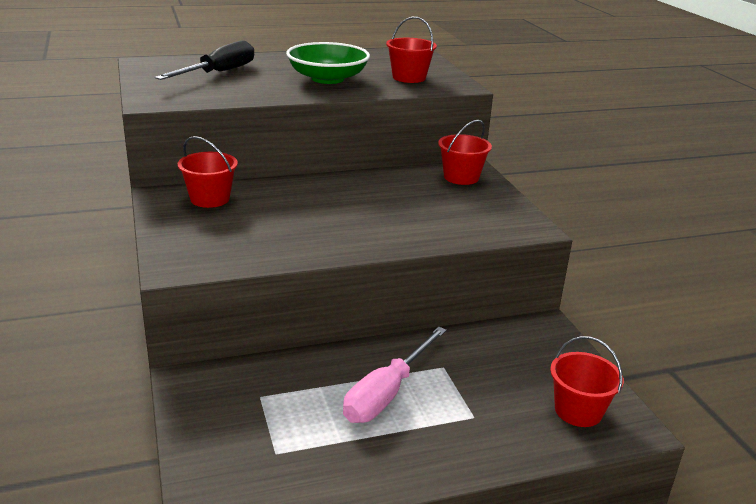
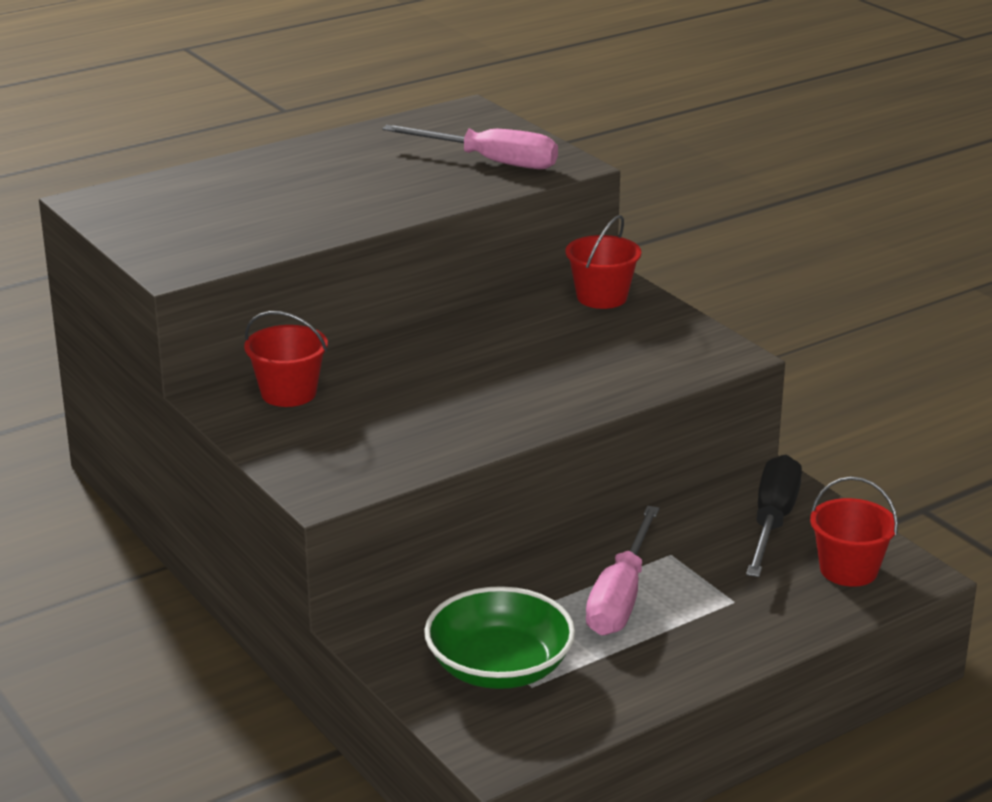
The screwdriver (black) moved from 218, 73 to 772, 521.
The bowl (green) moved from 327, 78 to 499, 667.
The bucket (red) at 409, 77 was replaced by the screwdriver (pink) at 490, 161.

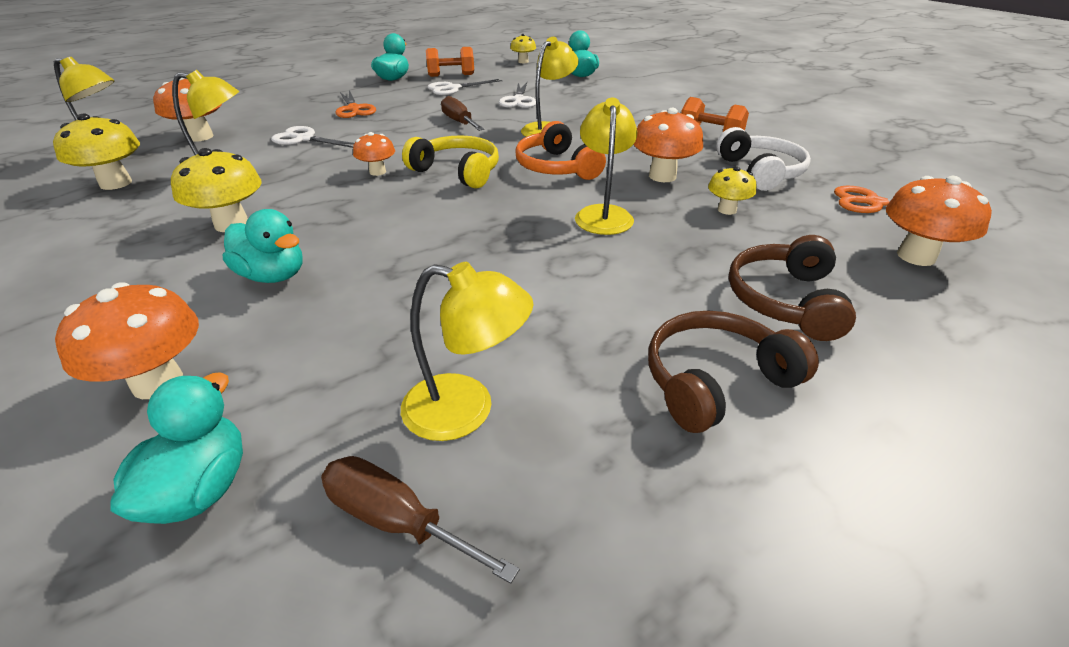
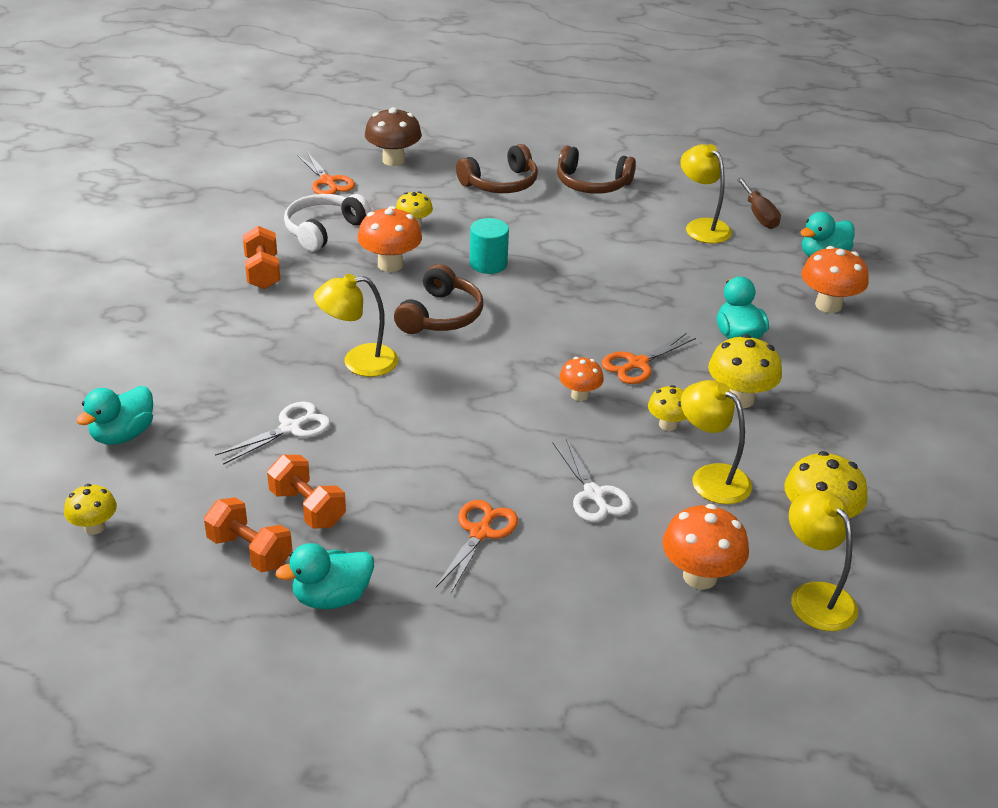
The headphones (yellow) at 457, 172 disappeared.
The scissors (white) at 453, 88 was replaced by the dumbbell (orange) at 307, 508.
The screwdriver (brown) at 459, 122 disappeared.
The headphones (orange) at 556, 167 became the headphones (brown) at 441, 315.
The lamp (yellow) at 603, 214 was replaced by the cylinder (turquoise) at 488, 264.
The mushroom (orange) at 916, 256 became the mushroom (brown) at 393, 160.
The scissors (orange) at 637, 364 appeared.
The mushroom (yellow) at 668, 425 appeared.

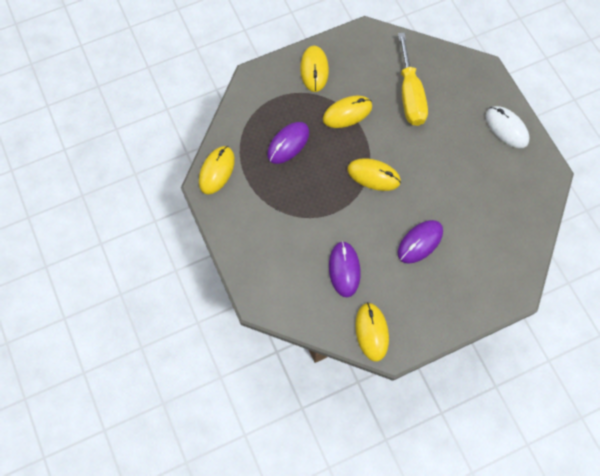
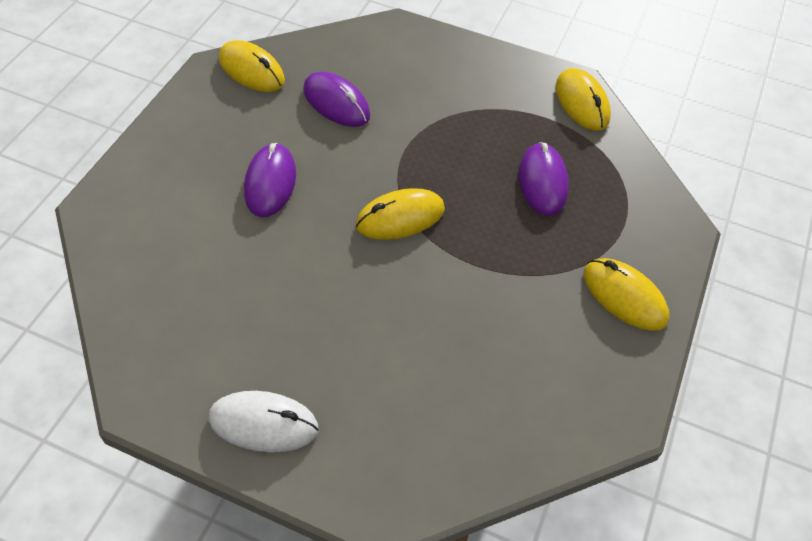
The mouse (yellow) at 347, 113 disappeared.
The screwdriver (yellow) at 410, 95 disappeared.

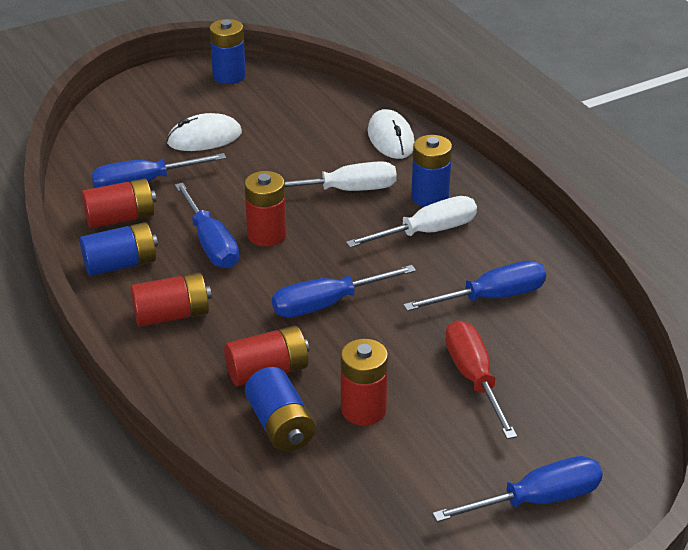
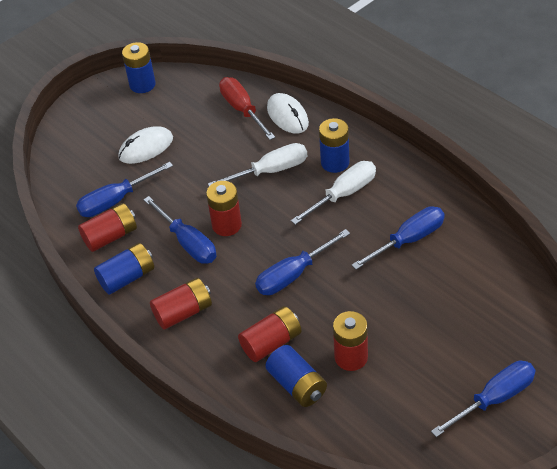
The screwdriver (red) moved from 473, 378 to 242, 109.

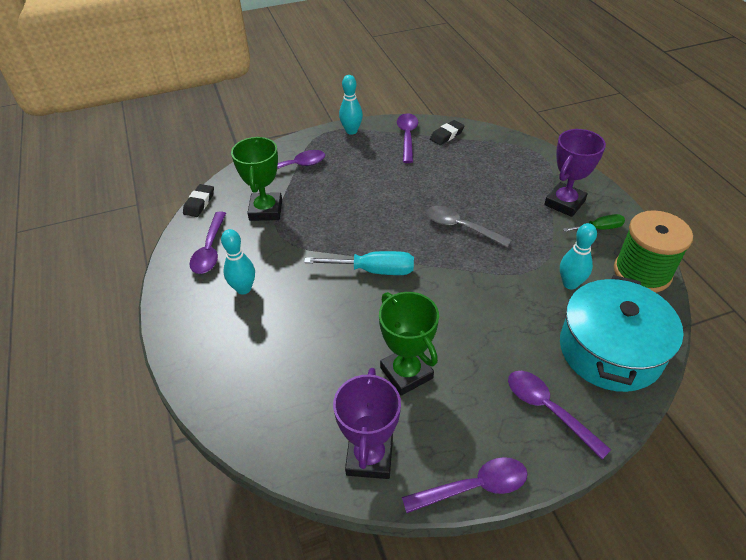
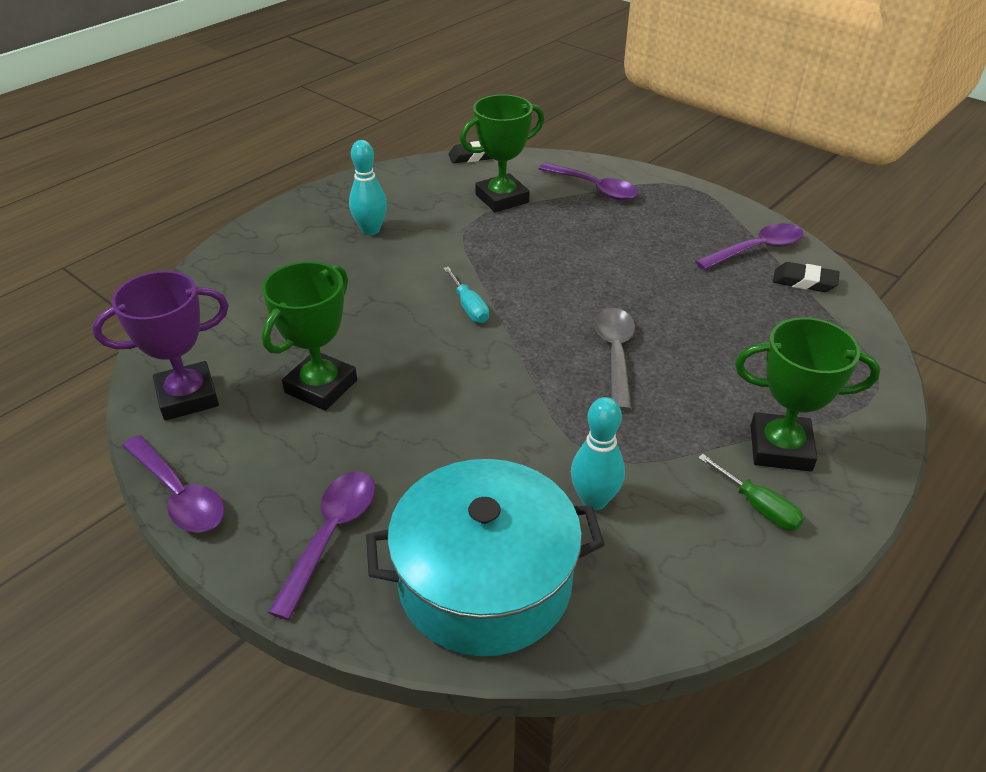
The spoon (purple) at 210, 250 disappeared.
The screwdriver (turquoise) at 373, 270 changed to 0.62 times the size.
The bowling pin (turquoise) at 351, 131 disappeared.
The trophy (purple) at 564, 203 became the trophy (green) at 780, 448.
The spool (green) at 642, 272 disappeared.

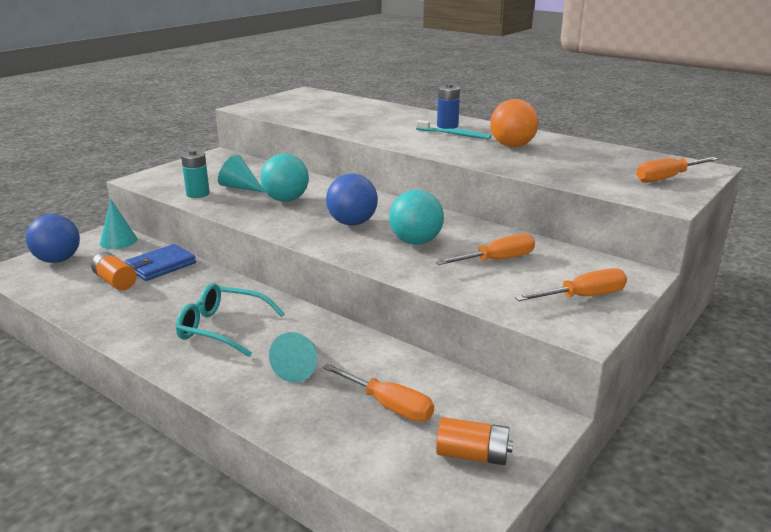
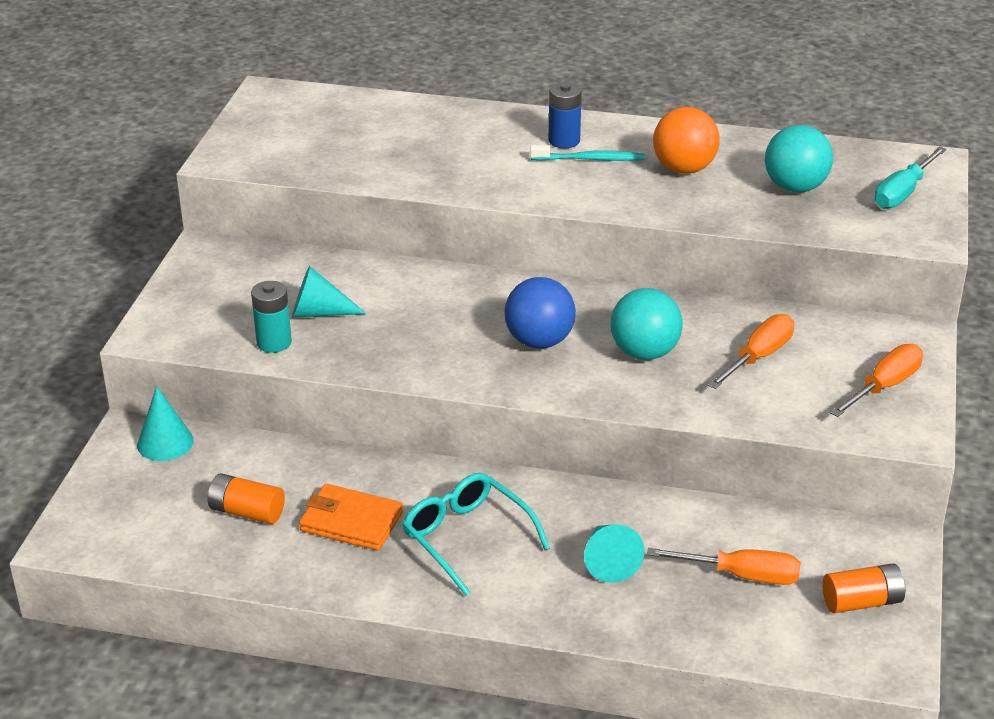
The ball (blue) at 58, 260 disappeared.
The wallet (blue) at 161, 266 disappeared.
The glasses (turquoise) at 222, 328 turned 60 degrees clockwise.
The ball (turquoise) moved from 286, 200 to 795, 187.
The screwdriver (orange) at 667, 178 became the screwdriver (turquoise) at 903, 193.
The wallet (orange) at 351, 521 appeared.

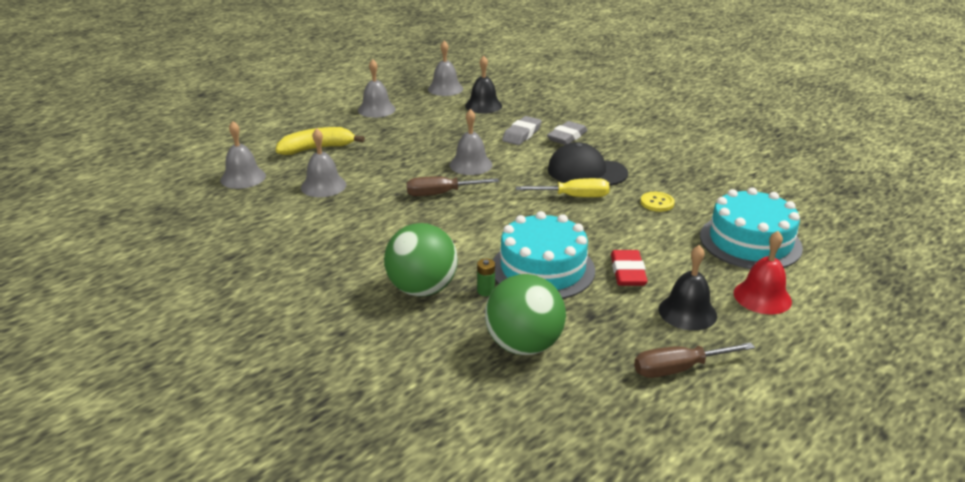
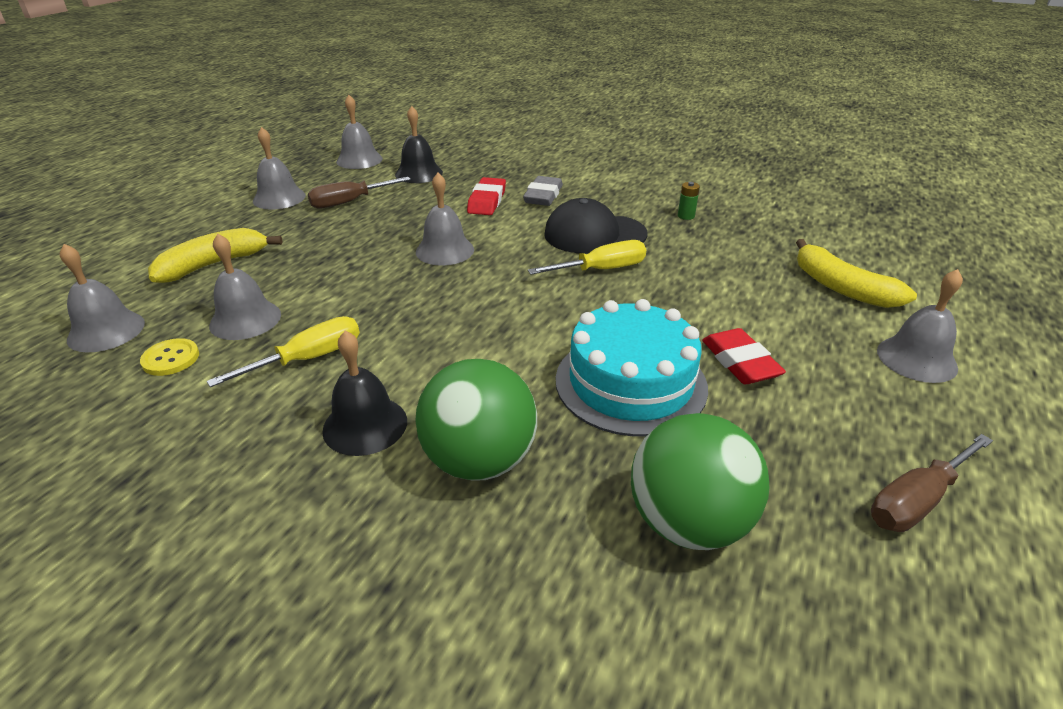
The screwdriver (brown) moved from 441, 194 to 349, 202.
The battery (green) moved from 486, 291 to 686, 216.
The eraser (grey) at 522, 134 became the eraser (red) at 487, 201.
The button (yellow) moved from 657, 203 to 171, 359.
The bell (black) moved from 687, 312 to 365, 425.
The cake (turquoise) at 750, 242 was replaced by the banana (yellow) at 842, 288.
The bell (red) at 762, 297 became the bell (grey) at 916, 359.
The screwdriver (yellow) at 308, 359 appeared.

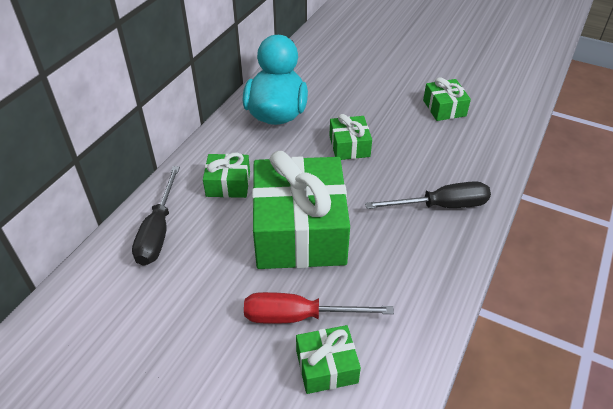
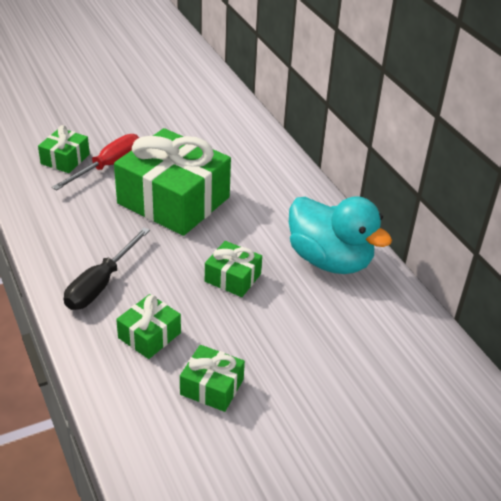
The screwdriver (black) at 158, 231 disappeared.
The gift (green) moved from 228, 184 to 149, 335.

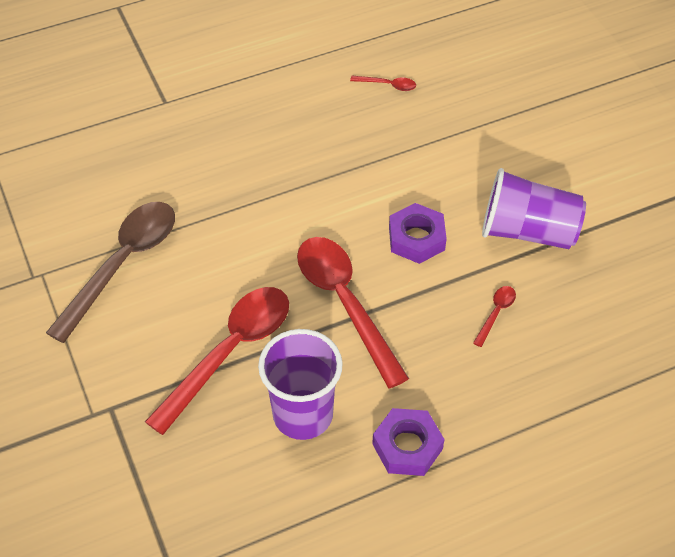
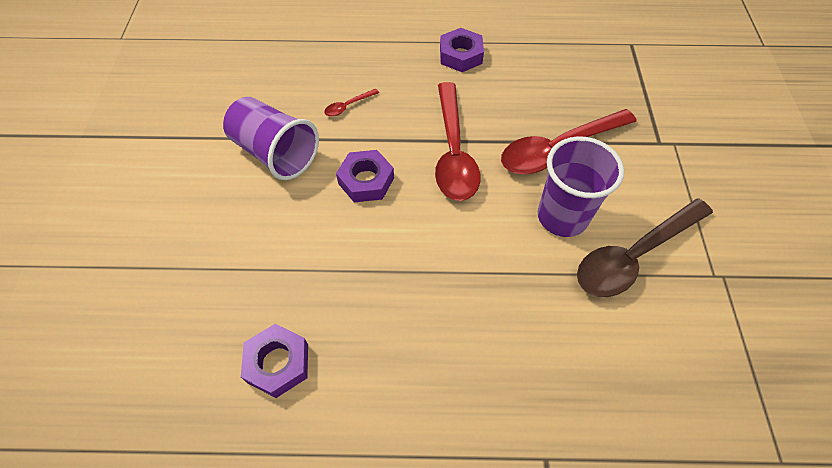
The cup (purple) moved from 303, 414 to 562, 217.
The spoon (red) at 388, 85 was replaced by the nut (purple) at 277, 363.

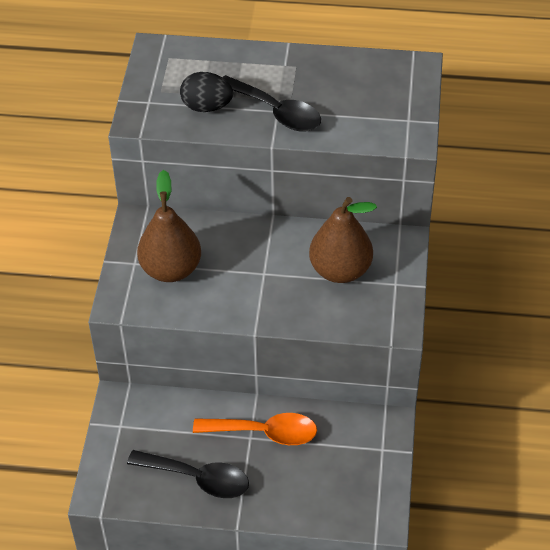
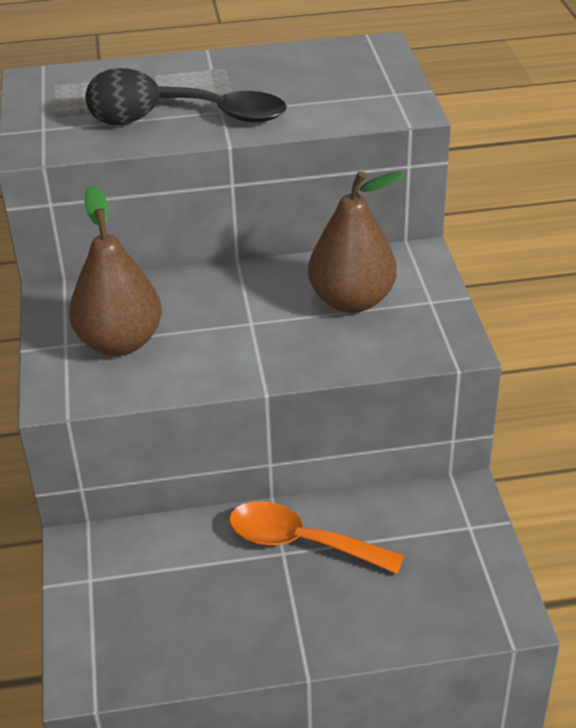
The spoon (black) at 198, 478 disappeared.
The spoon (orange) at 265, 433 turned 150 degrees counterclockwise.

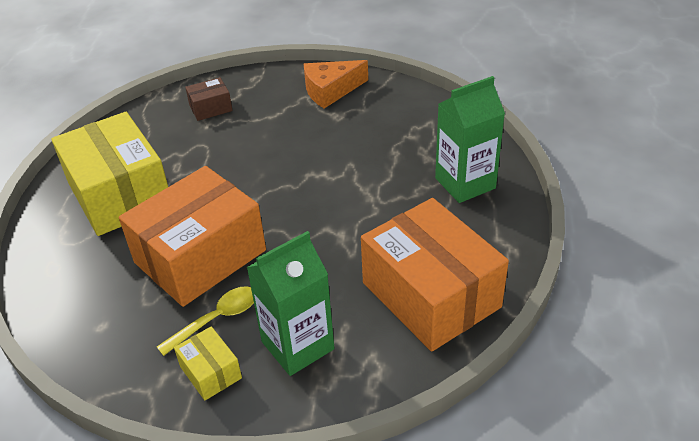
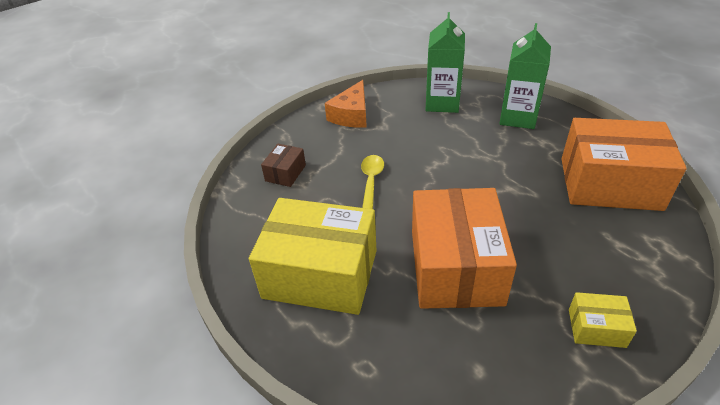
The spoon (yellow) moved from 217, 319 to 371, 182.
The carton (green) moved from 297, 345 to 442, 103.

